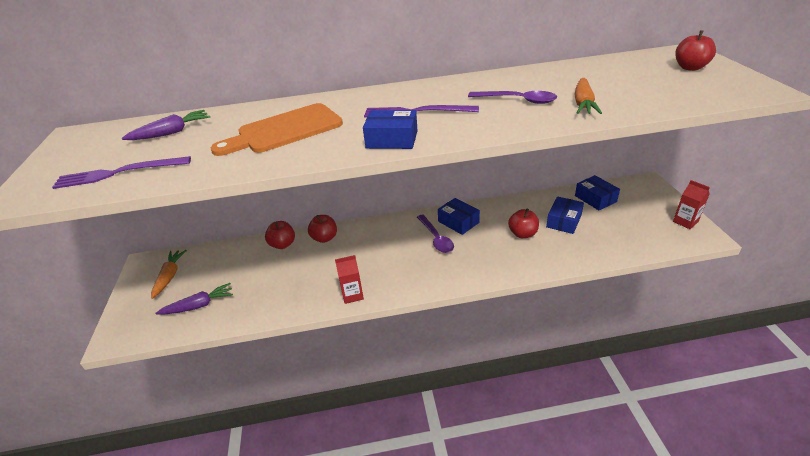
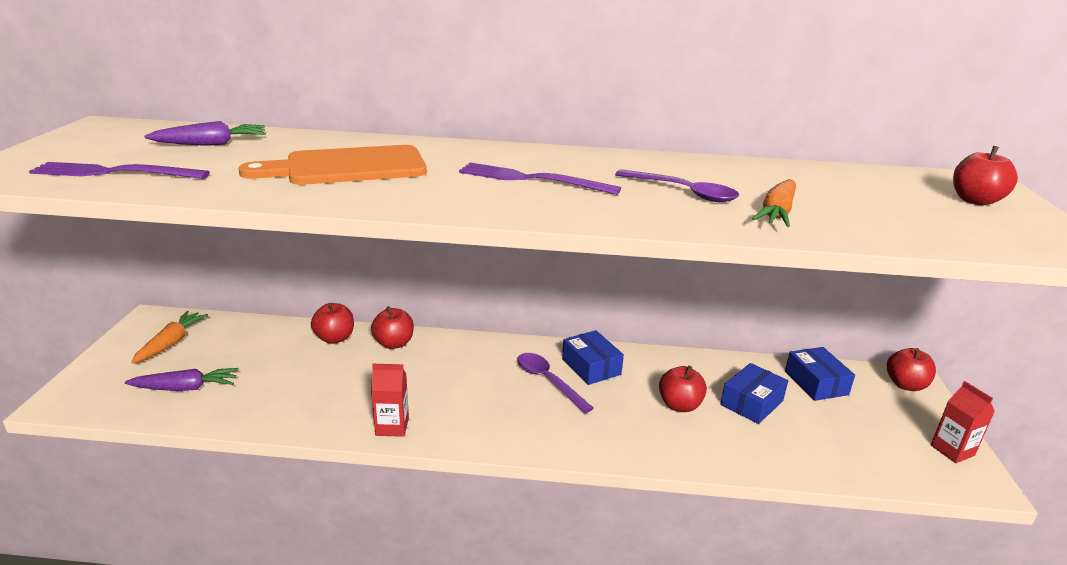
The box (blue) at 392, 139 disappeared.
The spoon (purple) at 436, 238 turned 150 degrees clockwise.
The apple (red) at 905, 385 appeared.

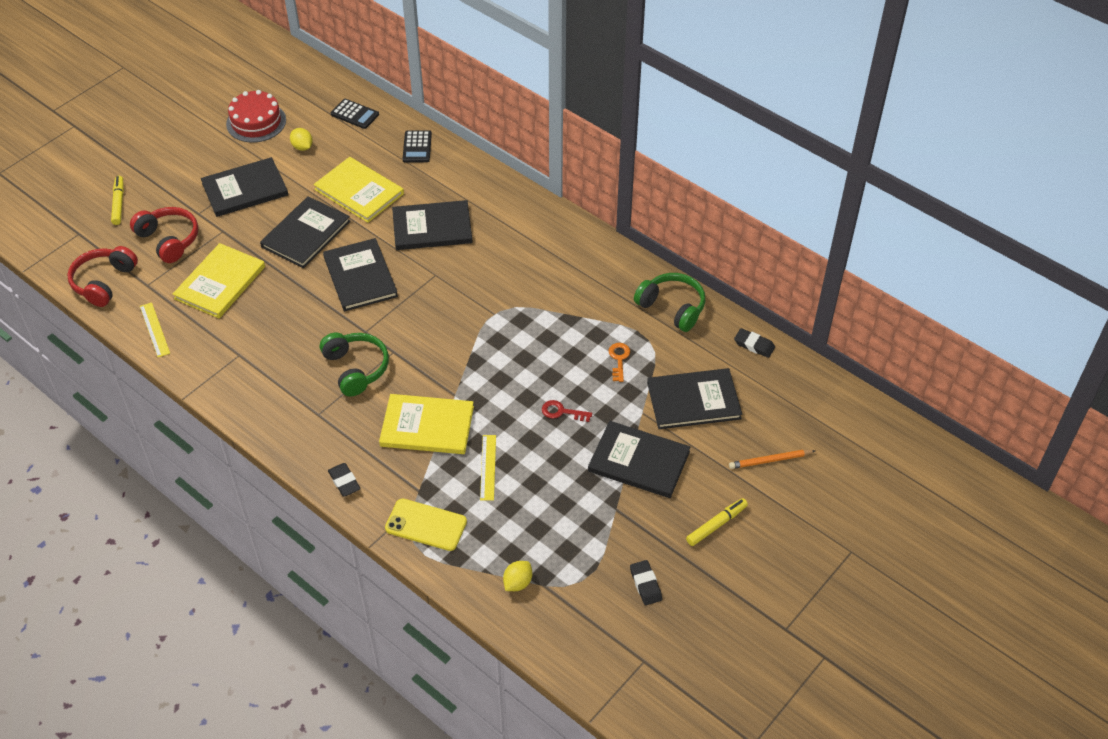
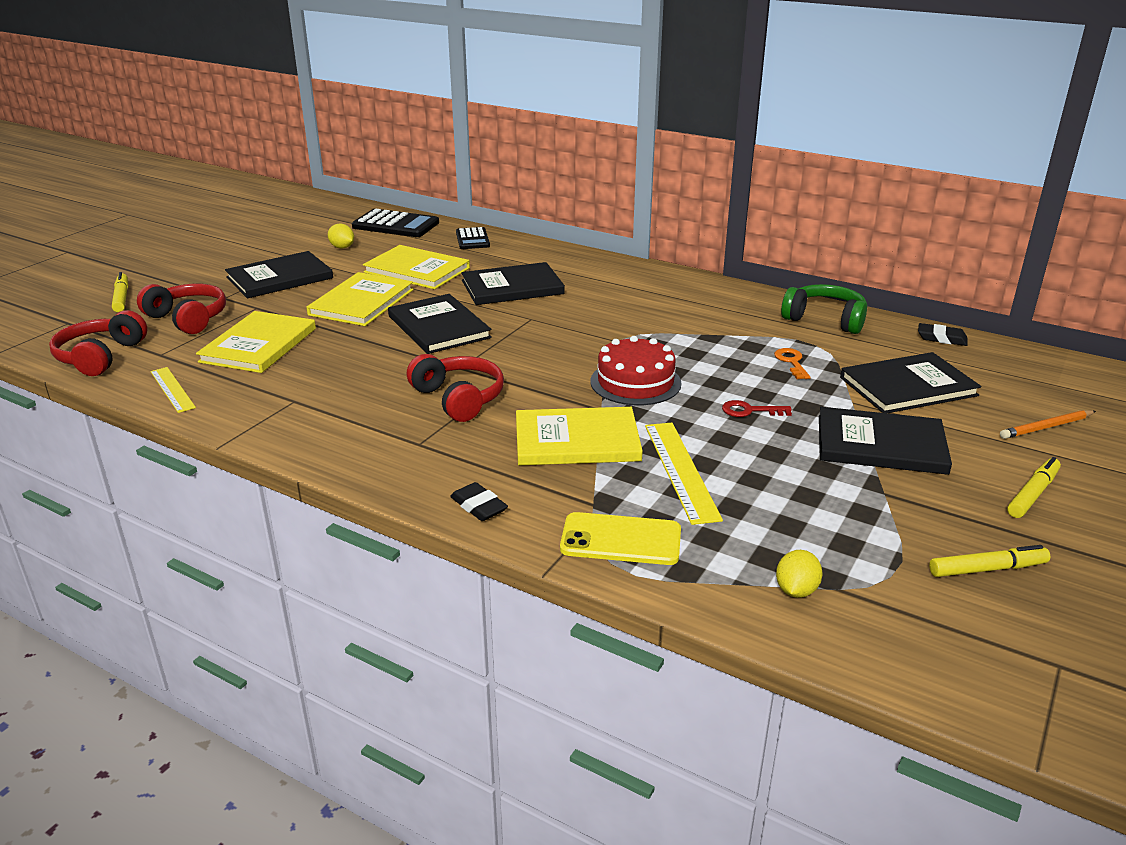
The cake (red) moved from 256, 122 to 635, 382.
The book (black) at 306, 234 became the book (yellow) at 361, 302.
The headphones (green) at 356, 368 became the headphones (red) at 459, 398.
The calculator (black) at 354, 114 changed to 1.62 times the size.
The ruler (yellow) at 488, 467 changed to 1.54 times the size.
The eraser (black) at 645, 584 was replaced by the marker (yellow) at 987, 569.

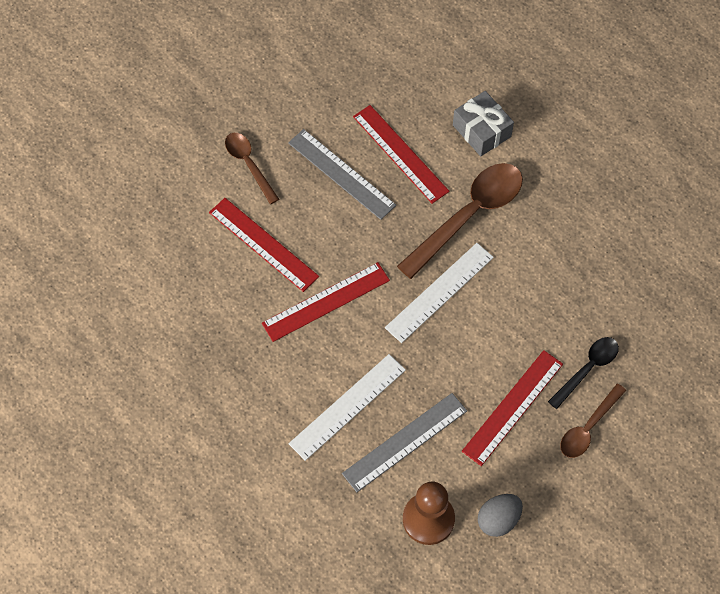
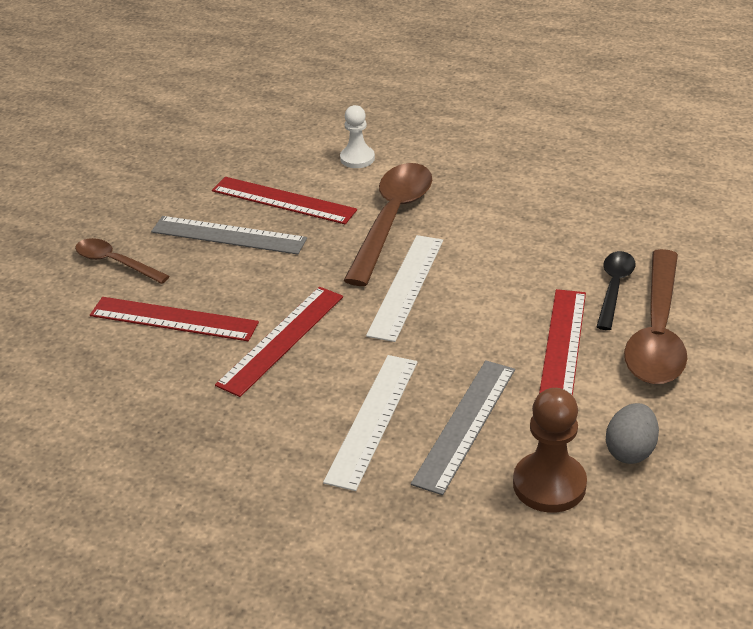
The gift (grey) at 481, 131 was replaced by the pawn (white) at 357, 158.
The spoon (brown) at 588, 427 changed to 1.79 times the size.

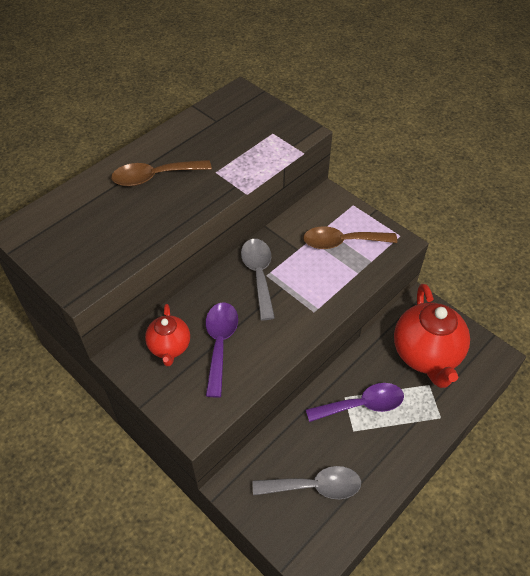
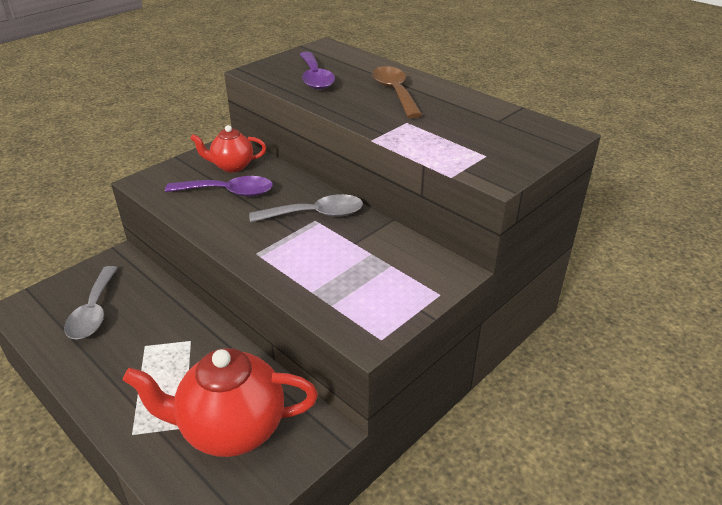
The spoon (brown) at 342, 242 disappeared.
The spoon (purple) moved from 362, 405 to 315, 78.

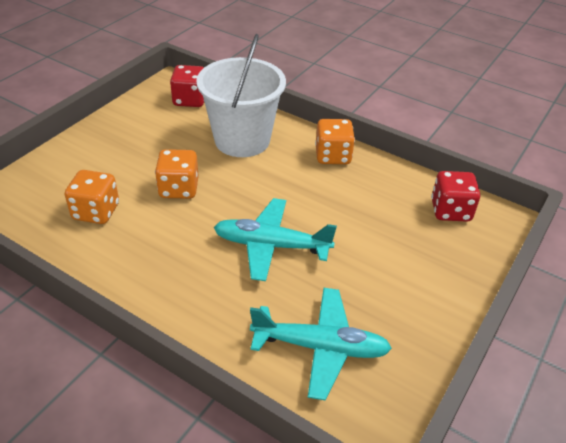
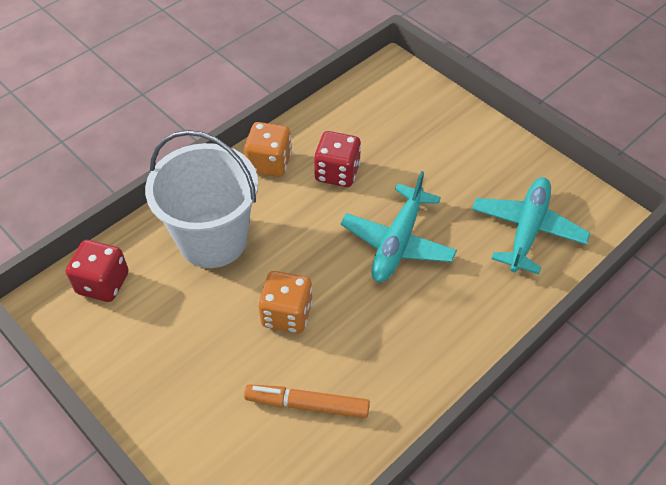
The dice (orange) at 96, 212 was replaced by the marker (orange) at 307, 405.
The dice (red) moved from 450, 211 to 337, 173.

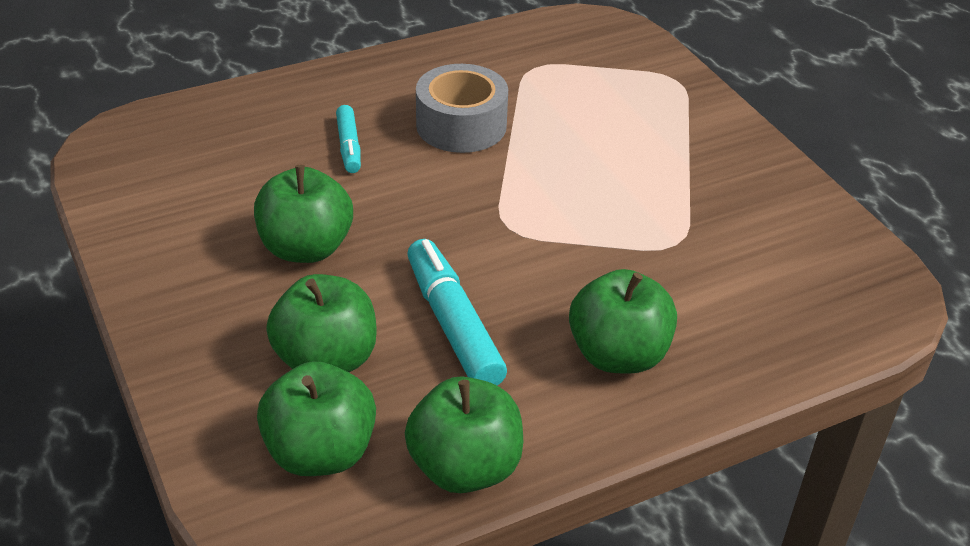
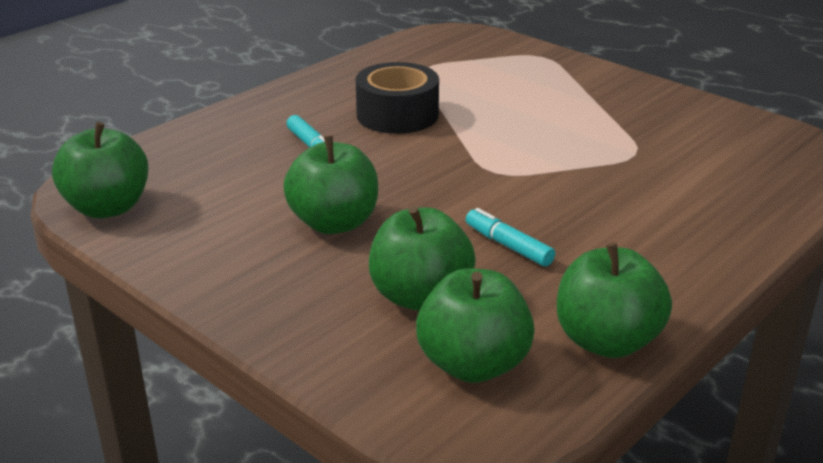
The marker (turquoise) at 453, 325 changed to 0.58 times the size.
The tape (grey) at 461, 125 became the tape (black) at 397, 115.
The apple (green) moved from 618, 355 to 108, 208.

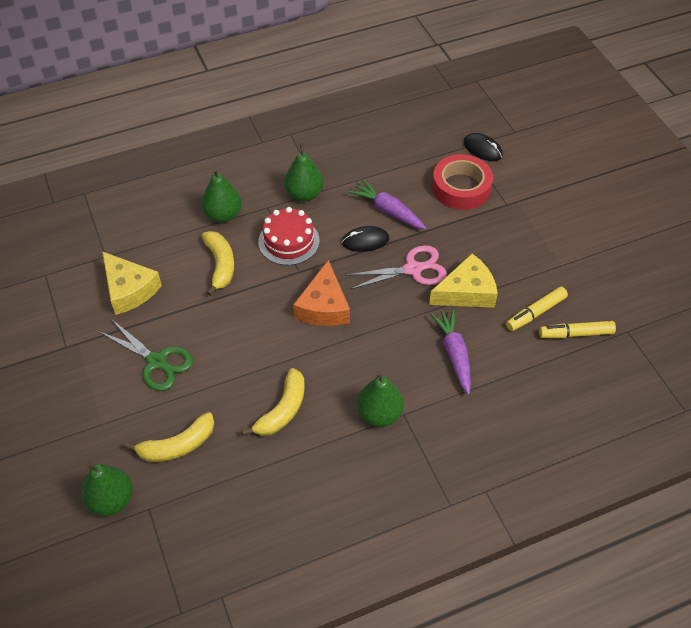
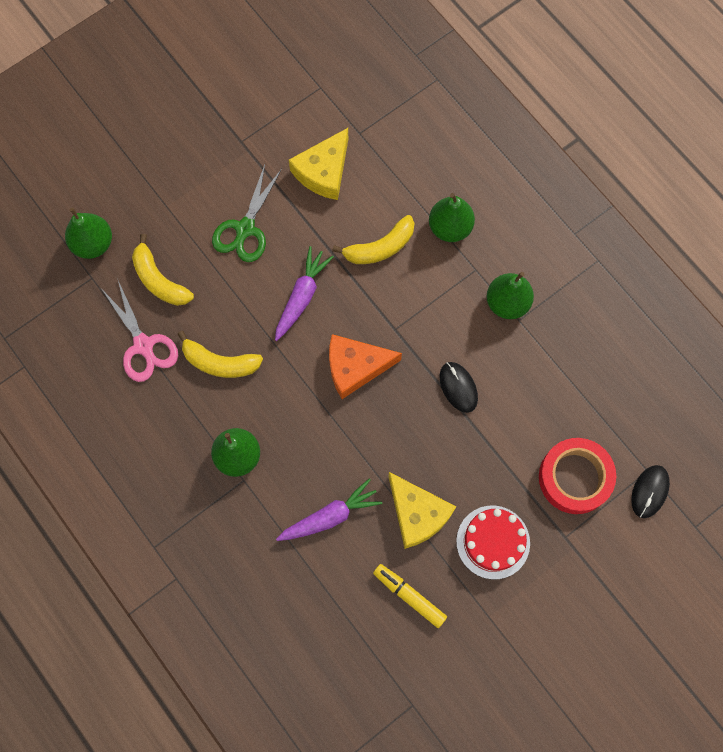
The cake (red) moved from 288, 241 to 493, 542.
The scissors (pink) moved from 413, 269 to 143, 345.
The carrot (purple) moved from 388, 210 to 302, 296.
The marker (yellow) at 575, 334 disappeared.

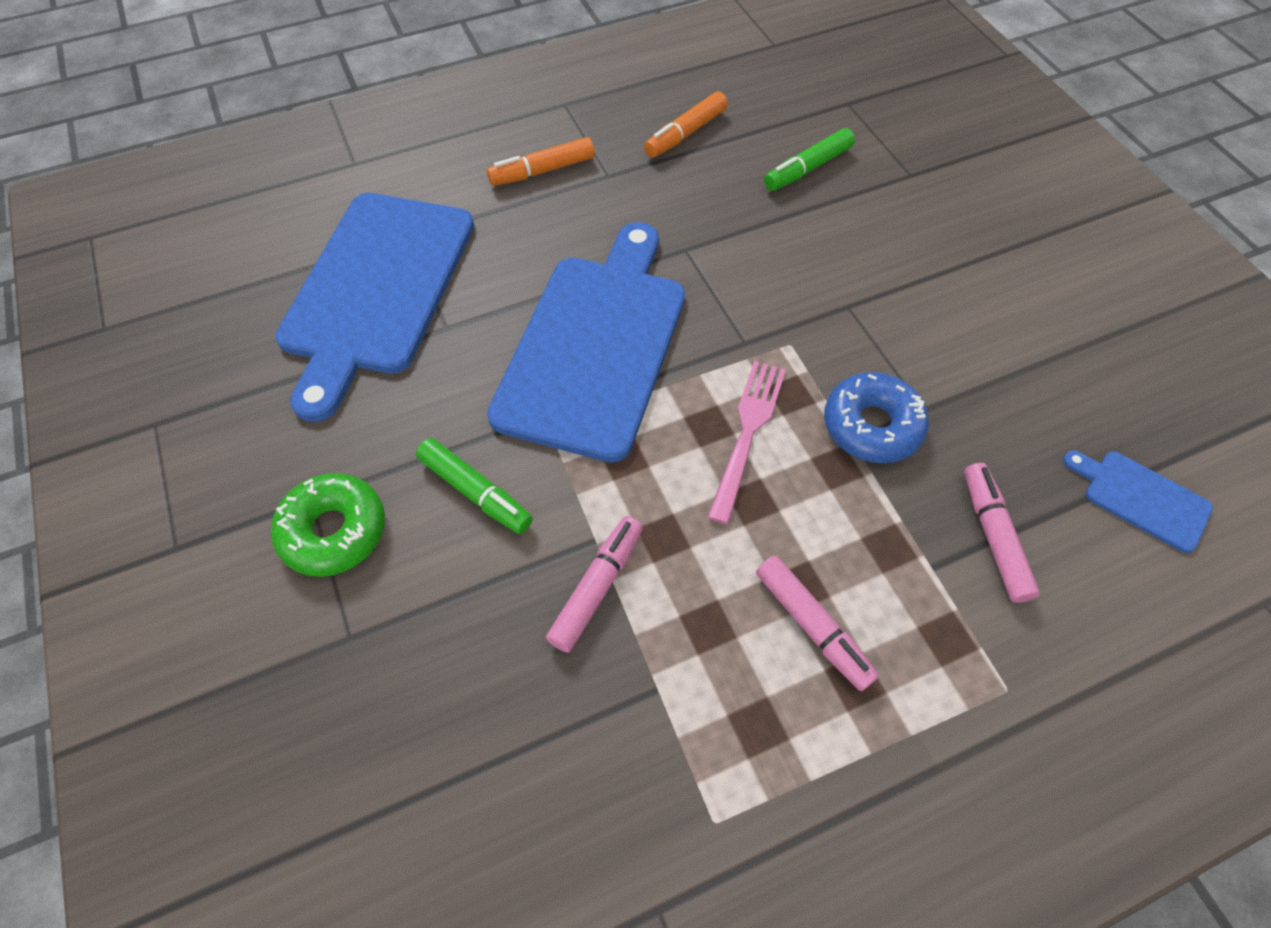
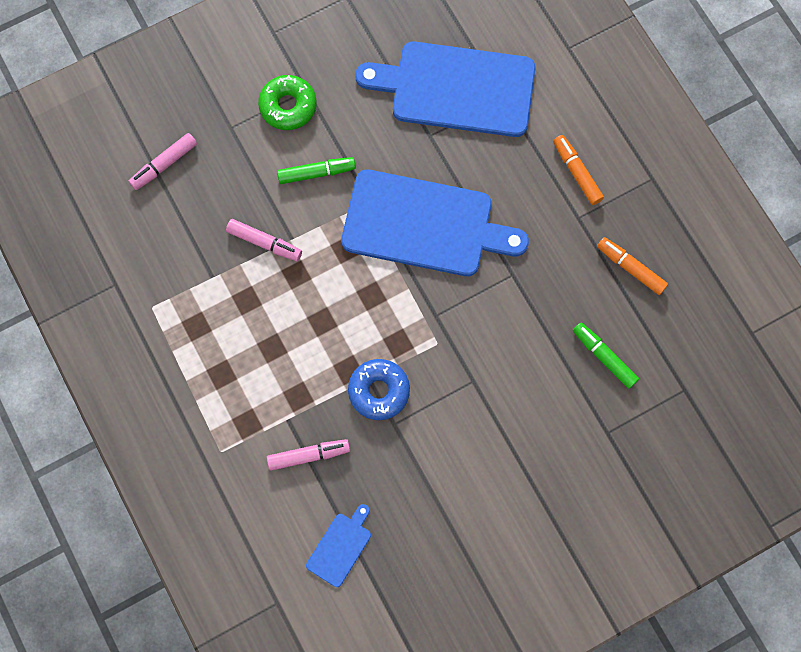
The marker (green) at 476, 492 turned 135 degrees counterclockwise.
The fork (pink) at 747, 433 disappeared.
The marker (pink) moved from 812, 626 to 164, 164.

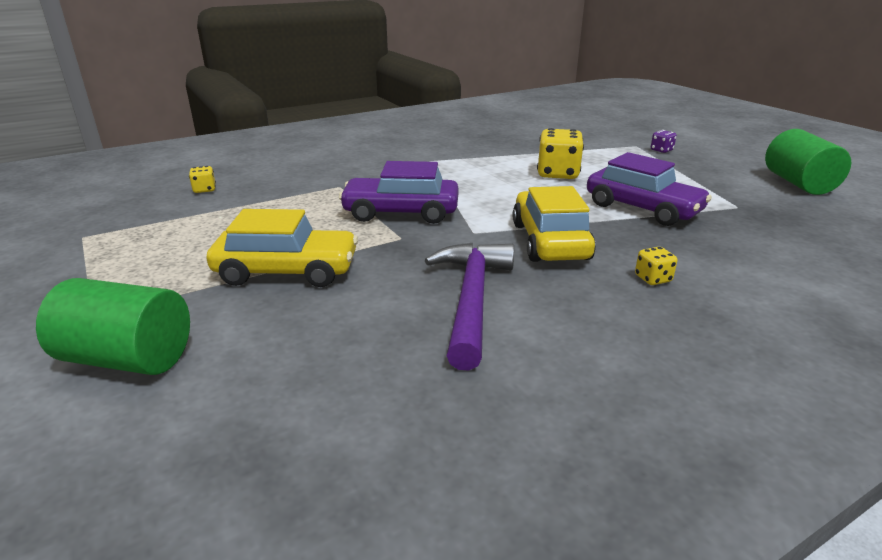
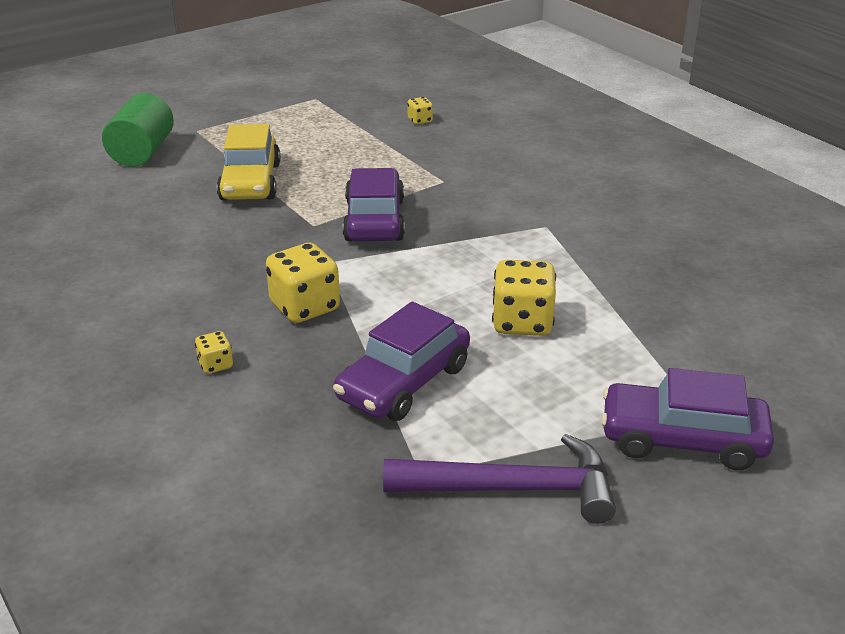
The hammer (purple) moved from 471, 299 to 513, 489.
The car (yellow) at 550, 241 was replaced by the dice (yellow) at 305, 307.
The dice (purple) at 661, 150 was replaced by the car (purple) at 682, 440.
The cylinder (green) at 798, 183 disappeared.

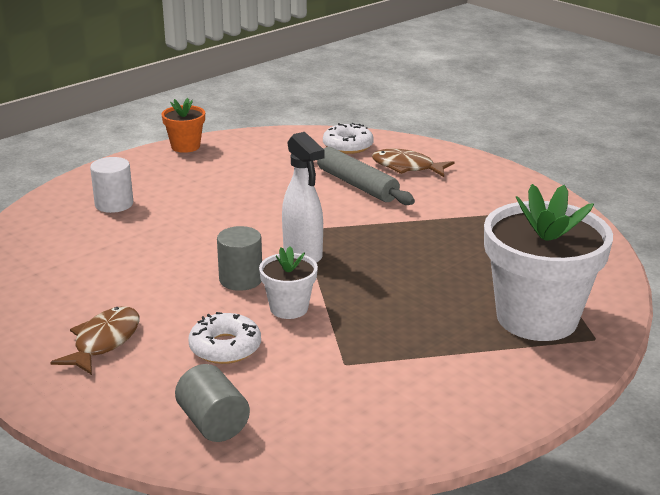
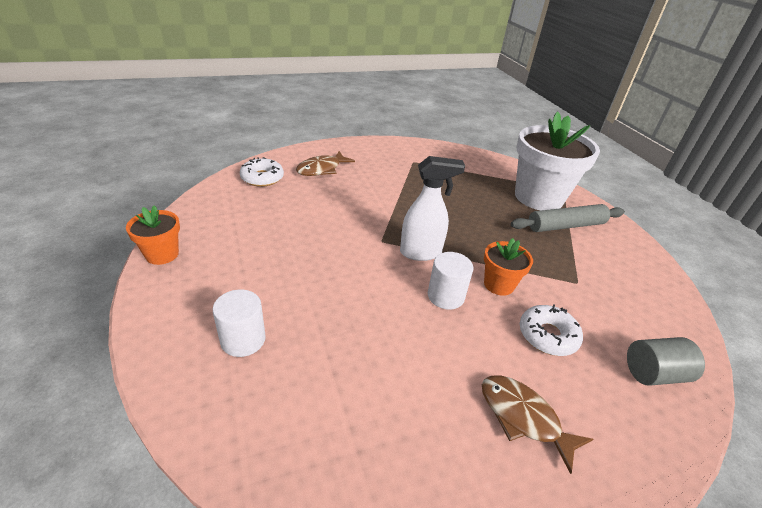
The cylinder (grey) at 241, 280 became the cylinder (white) at 445, 296.
The flower pot (white) at 289, 308 became the flower pot (orange) at 499, 284.
The rolling pin (grey) moved from 357, 185 to 565, 226.

